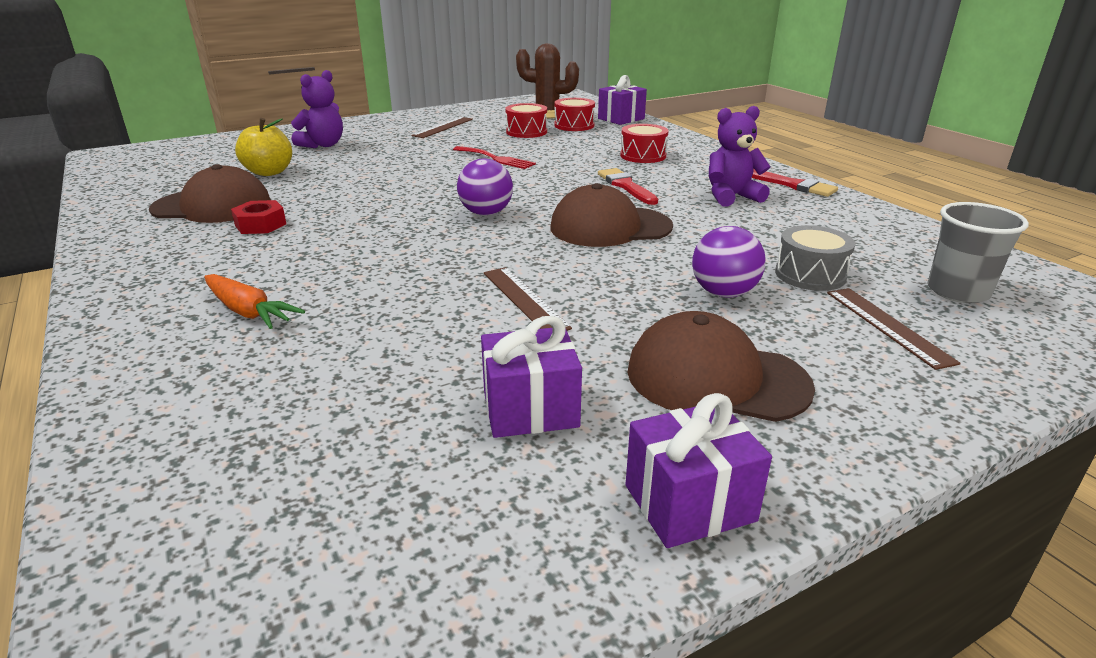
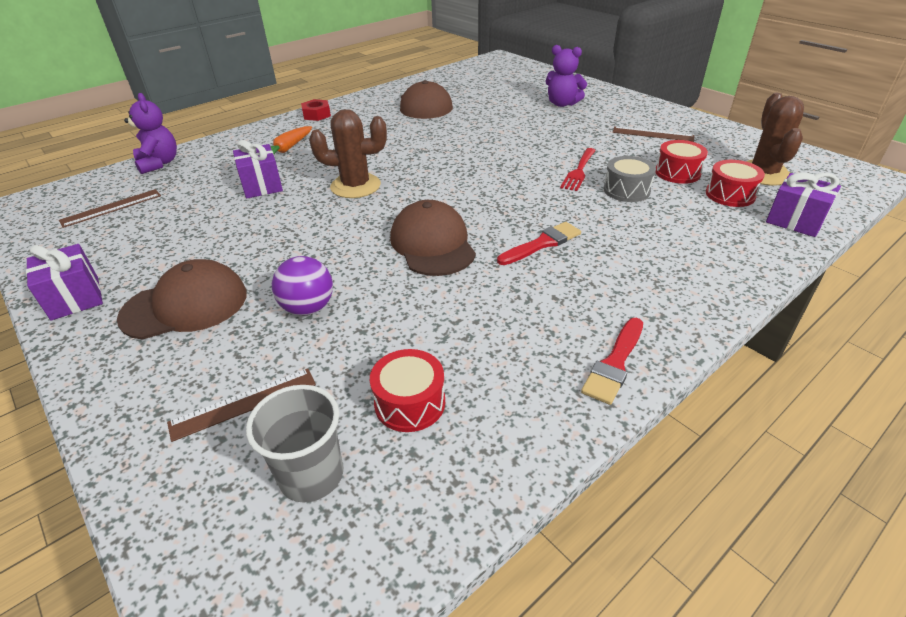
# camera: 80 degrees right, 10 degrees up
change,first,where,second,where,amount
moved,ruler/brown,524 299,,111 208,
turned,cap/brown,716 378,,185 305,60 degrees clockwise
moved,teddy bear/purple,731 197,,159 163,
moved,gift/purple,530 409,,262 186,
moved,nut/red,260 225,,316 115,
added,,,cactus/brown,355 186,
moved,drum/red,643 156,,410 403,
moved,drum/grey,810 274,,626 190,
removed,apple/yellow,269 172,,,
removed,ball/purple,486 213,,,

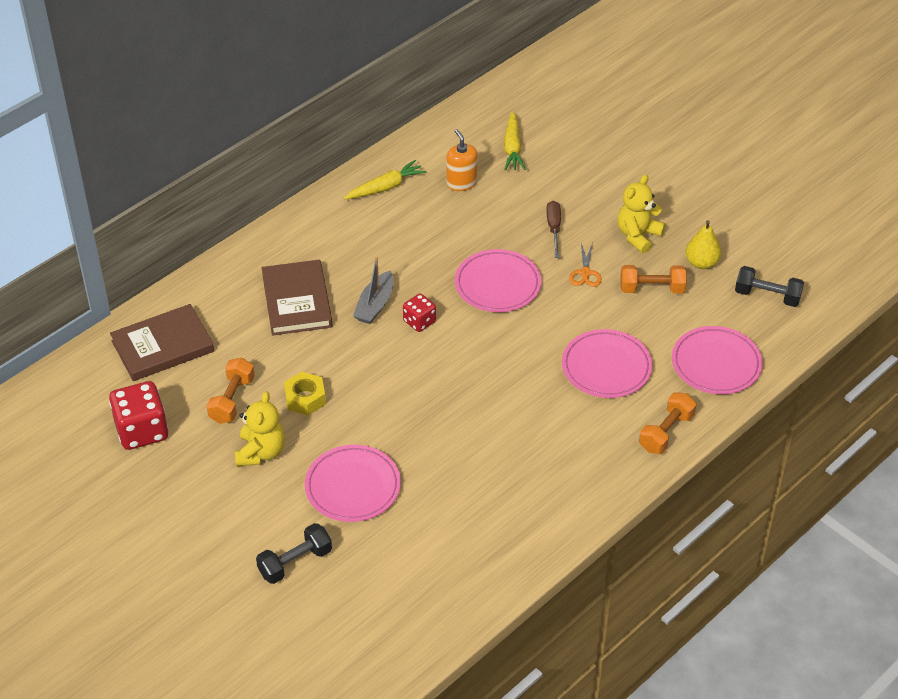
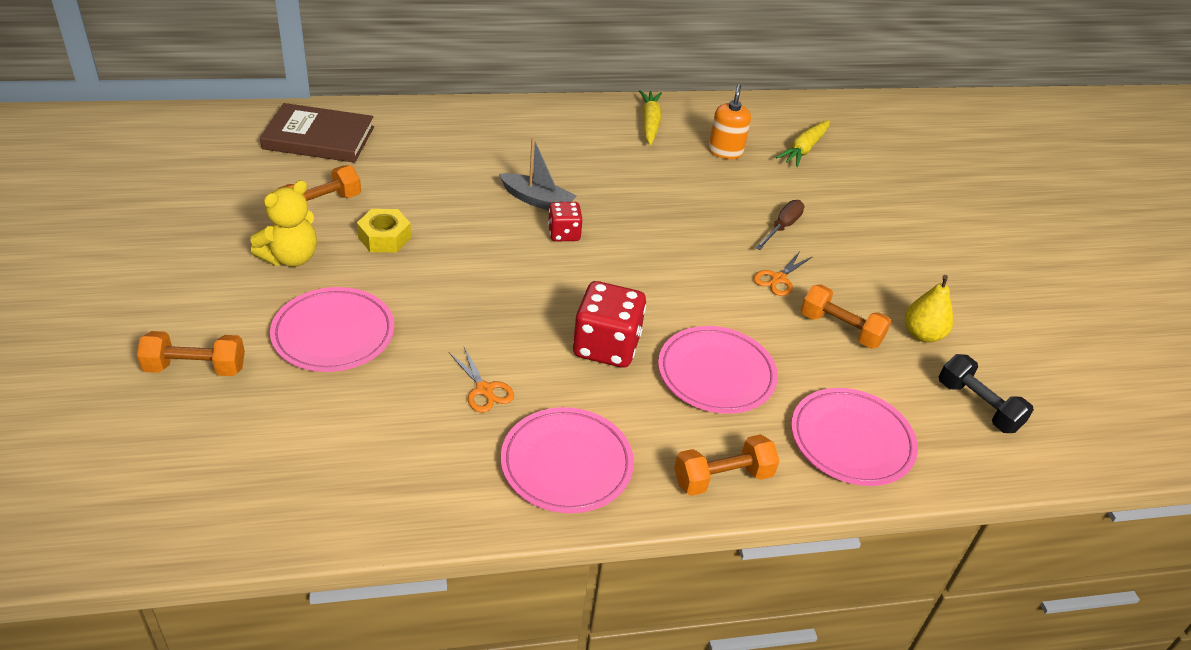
# camera: 30 degrees right, 5 degrees down
change,first,where,second,where,amount
recoloured,dumbbell/black,295 562,dumbbell/orange,195 368,
added,,,scissors/orange,484 389,
turned,boat/grey,375 305,,537 200,120 degrees counterclockwise
moved,plate/pink,497 284,,566 464,
moved,dice/red,142 431,,606 346,
turned,carrot/yellow,385 187,,650 123,90 degrees counterclockwise
removed,book/brown,296 301,,,
removed,teddy bear/yellow,638 236,,,

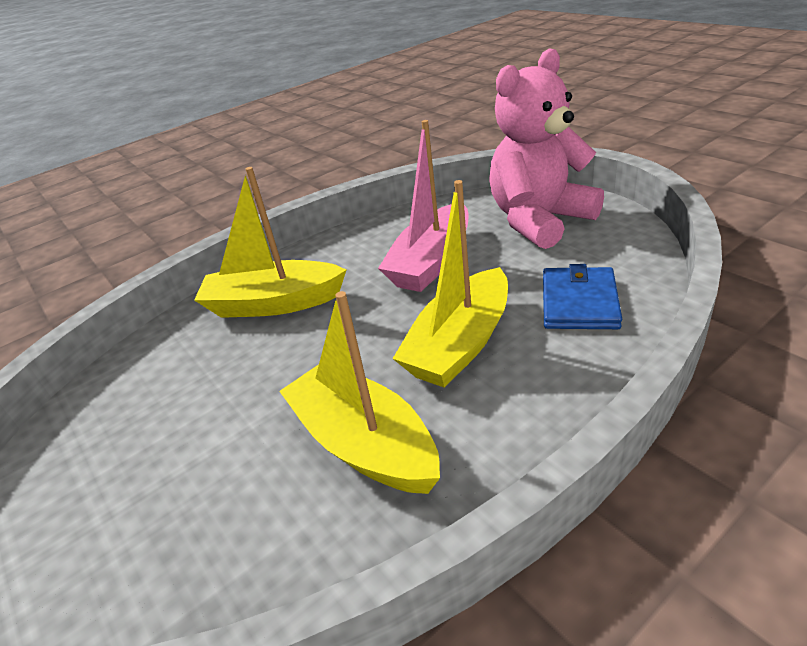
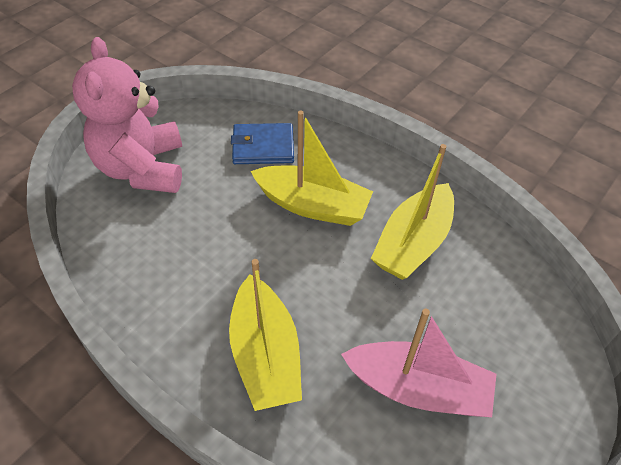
# camera: 110 degrees left, 15 degrees up
change,first,where,second,where,amount
turned,teddy bear/pink,539 220,,142 168,45 degrees clockwise
moved,boat/pink,431 262,,418 389,

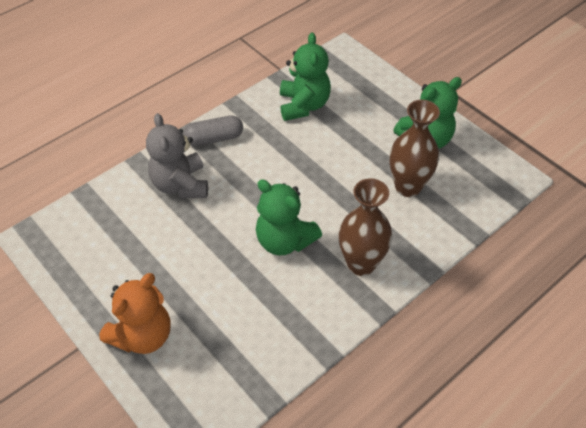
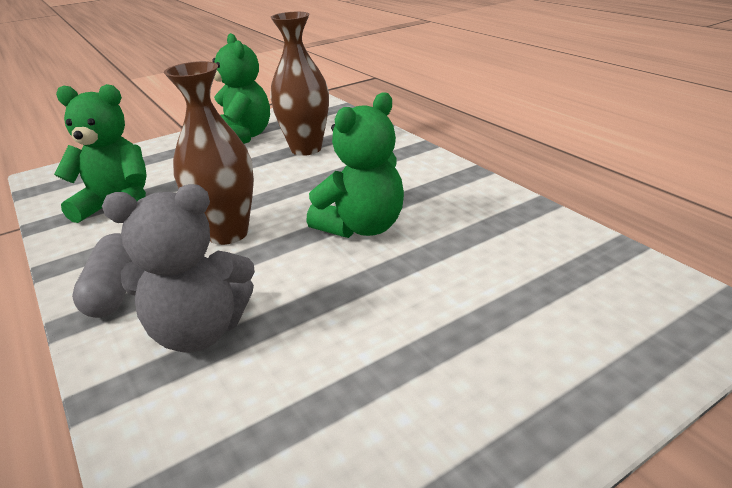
# camera: 80 degrees left, 20 degrees down
change,first,where,second,where,amount
moved,vase/brown,361 264,,228 233,
removed,teddy bear/orange,143 335,,,

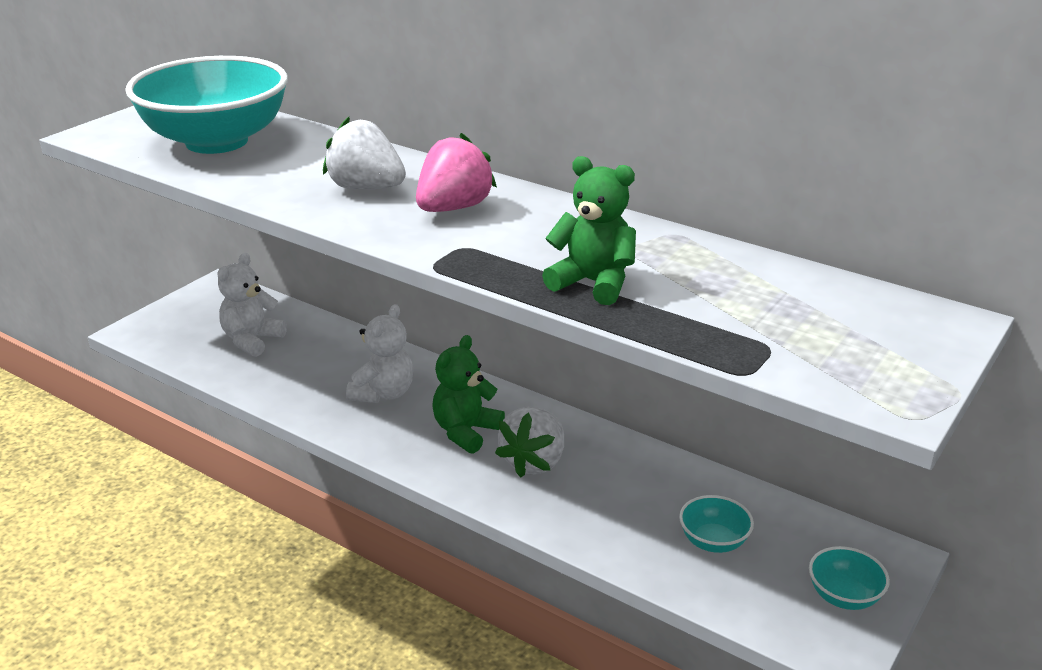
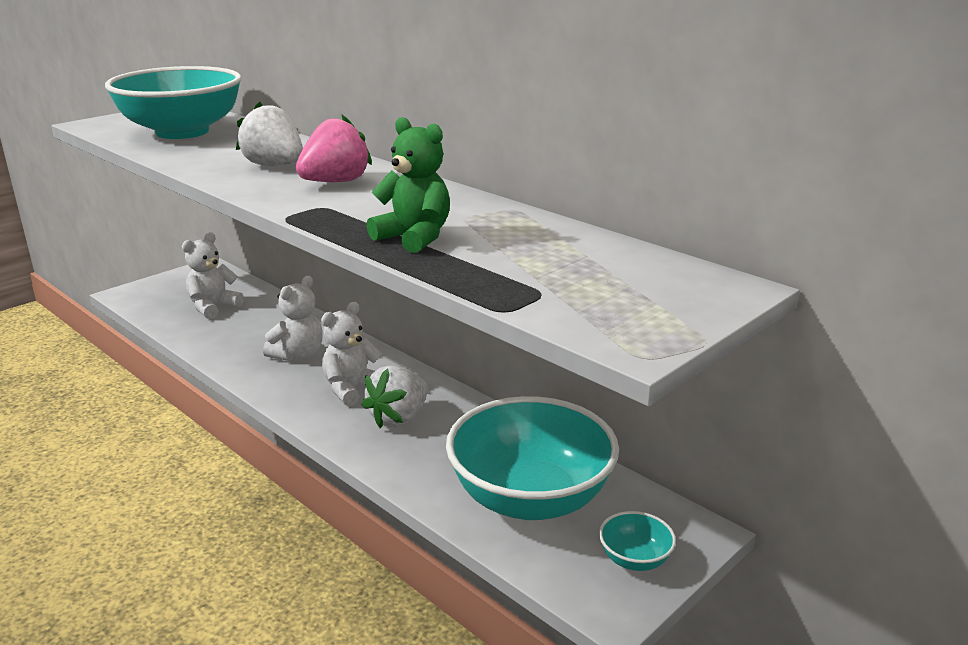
# camera: 10 degrees right, 5 degrees down
change,first,where,second,where,amount
recoloured,teddy bear/green,465 432,teddy bear/white,352 389,
resized,bowl/turquoise,713 541,,530 498,x2.44

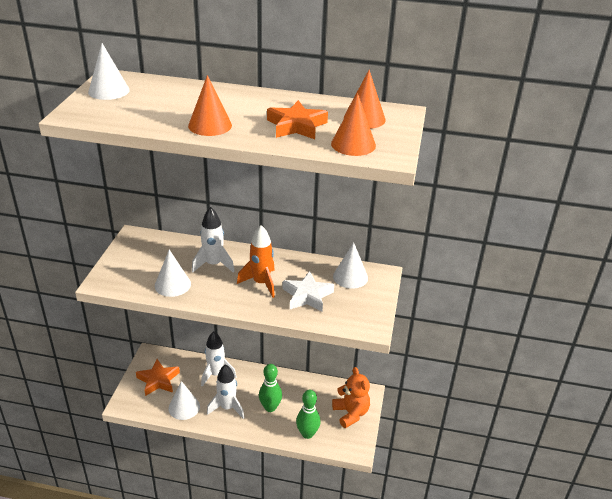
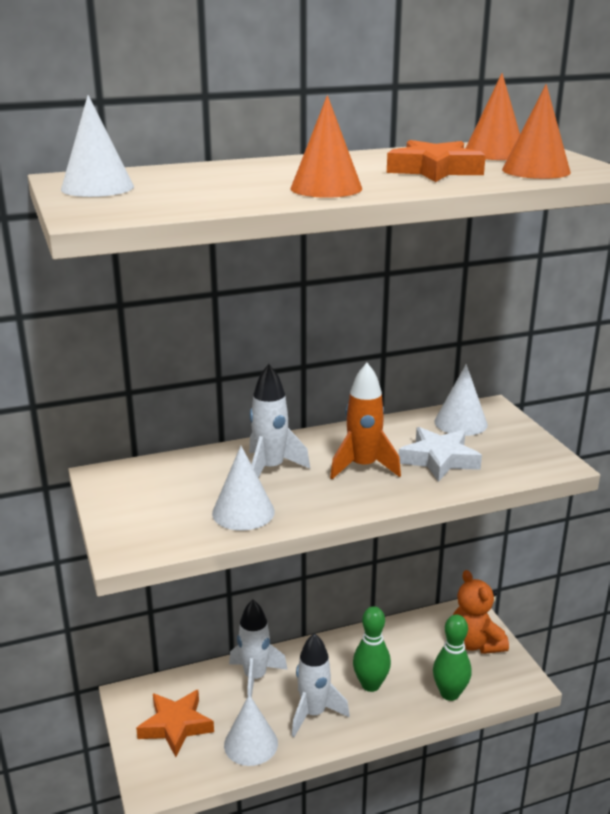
# camera: 30 degrees left, 10 degrees down
change,first,where,second,where,amount
turned,teddy bear/orange,351 413,,475 643,150 degrees counterclockwise

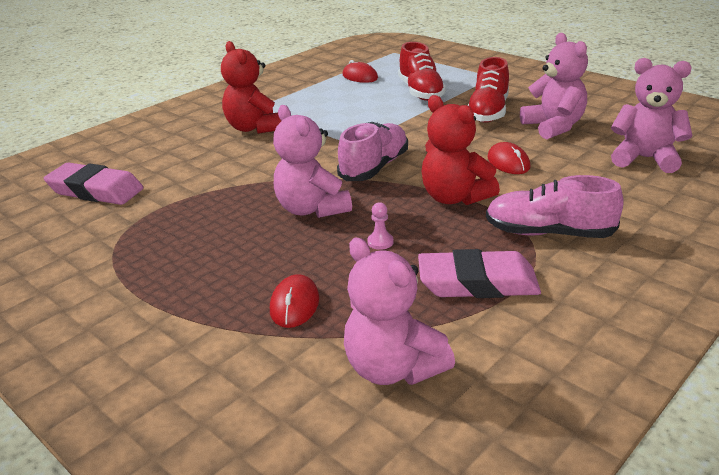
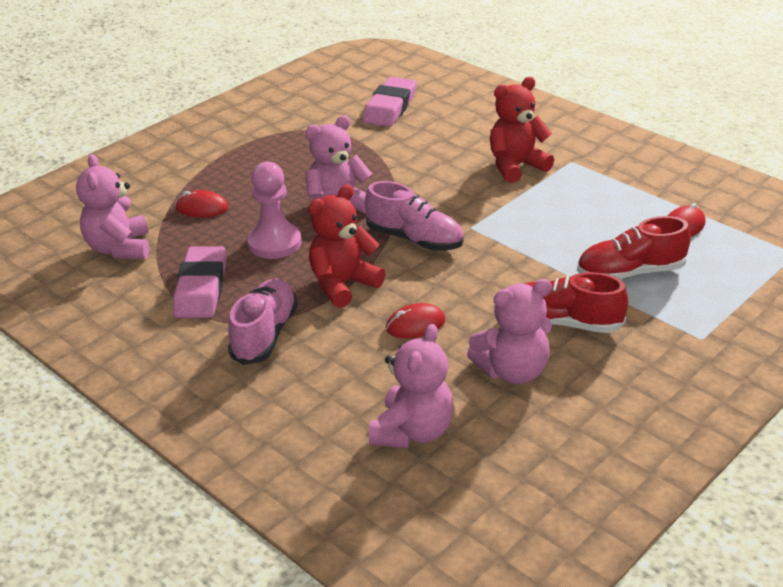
# camera: 90 degrees right, 5 degrees up
change,first,where,second,where,amount
turned,teddy bear/pink,393 368,,119 248,60 degrees counterclockwise
resized,pawn/pink,380 242,,274 243,x2.41

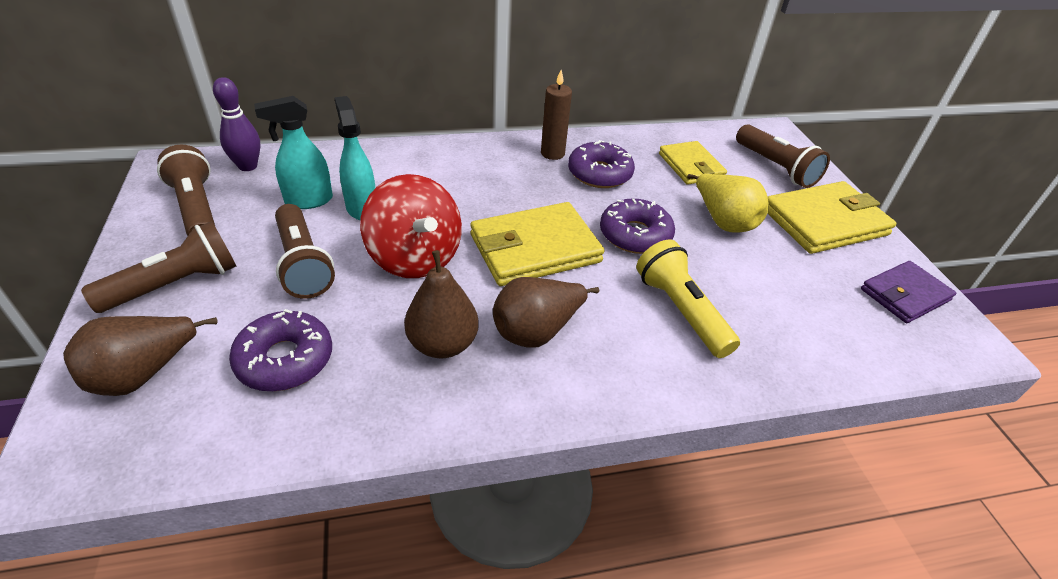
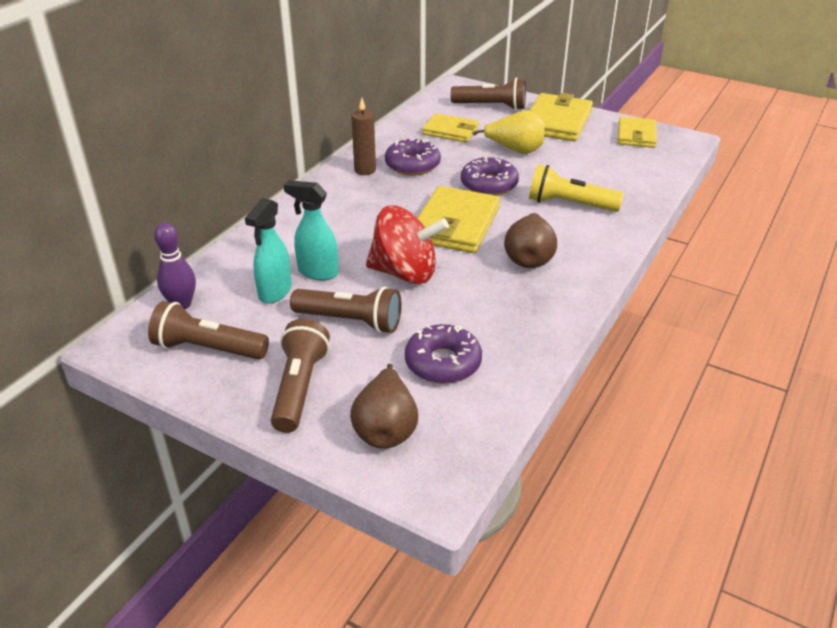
# camera: 45 degrees left, 5 degrees down
change,first,where,second,where,amount
recoloured,wallet/purple,905 295,wallet/yellow,636 135,
removed,pear/brown,443 344,,,

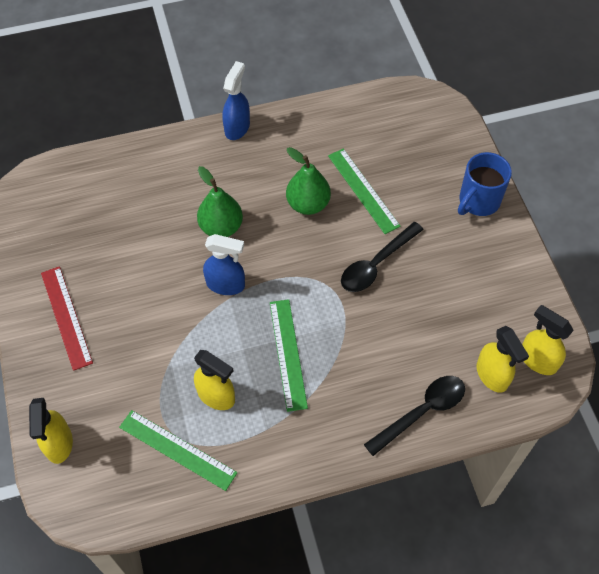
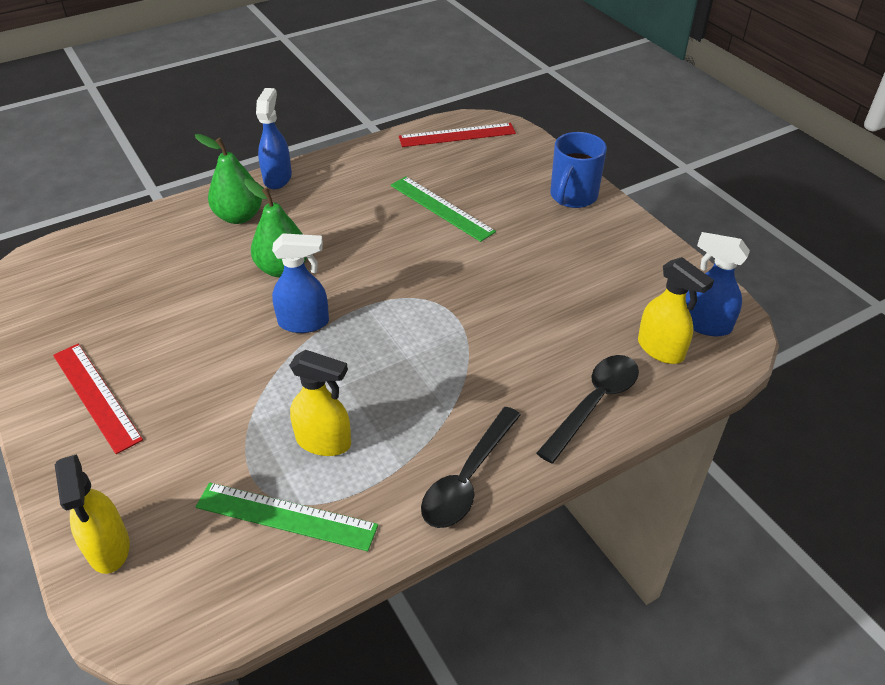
# camera: 15 degrees left, 15 degrees down
change,first,where,second,where,amount
moved,pear/green,308 204,,239 216,
added,,,ruler/red,457 135,
moved,spoon/black,376 264,,467 479,
recoloured,spray bottle/yellow,537 360,spray bottle/blue,705 324,
removed,ruler/green,288 354,,,

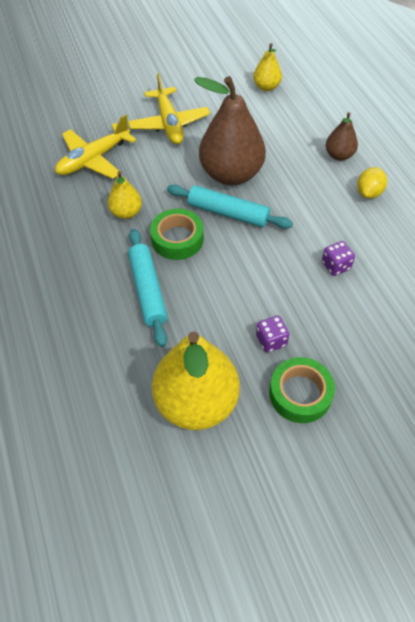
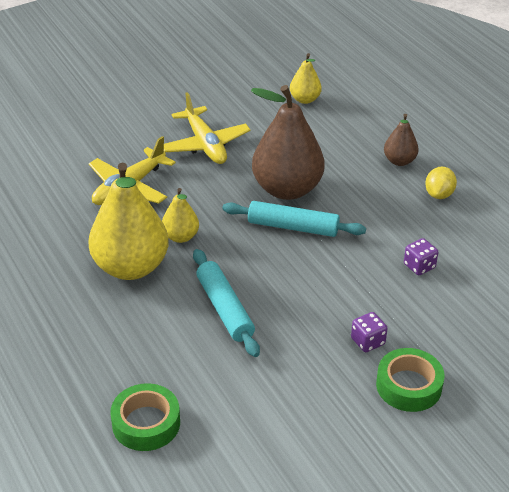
# camera: 10 degrees left, 15 degrees down
change,first,where,second,where,amount
moved,pear/yellow,196 402,,131 267,
moved,tape/green,177 239,,146 423,

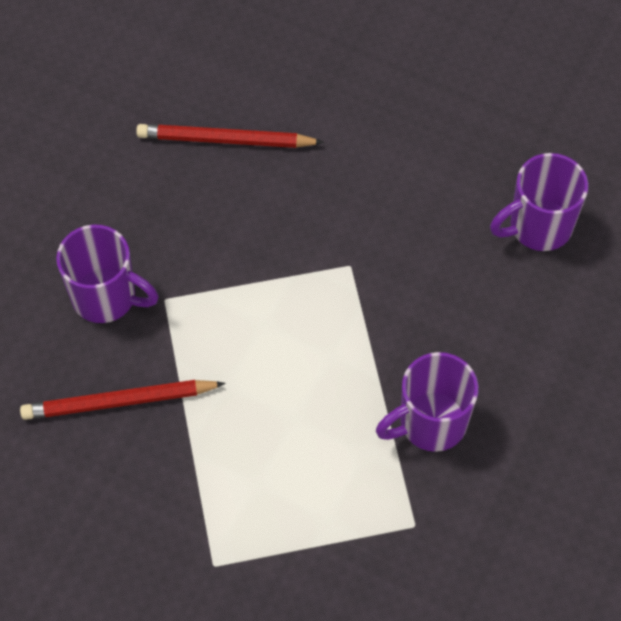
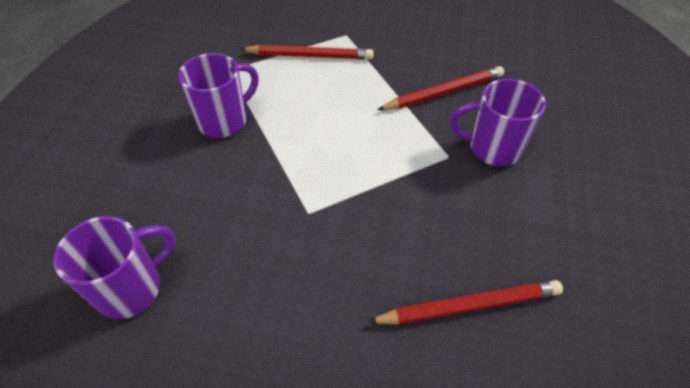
# camera: 165 degrees right, 10 degrees down
change,first,where,second,where,amount
added,,,pencil/red,310 56,

